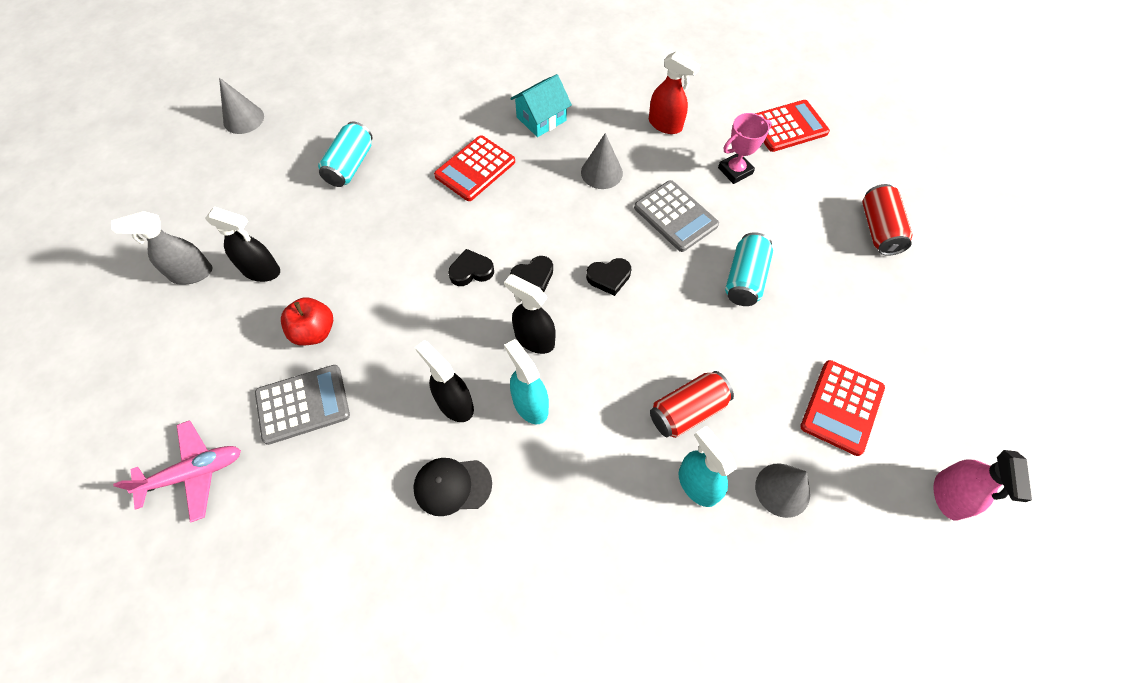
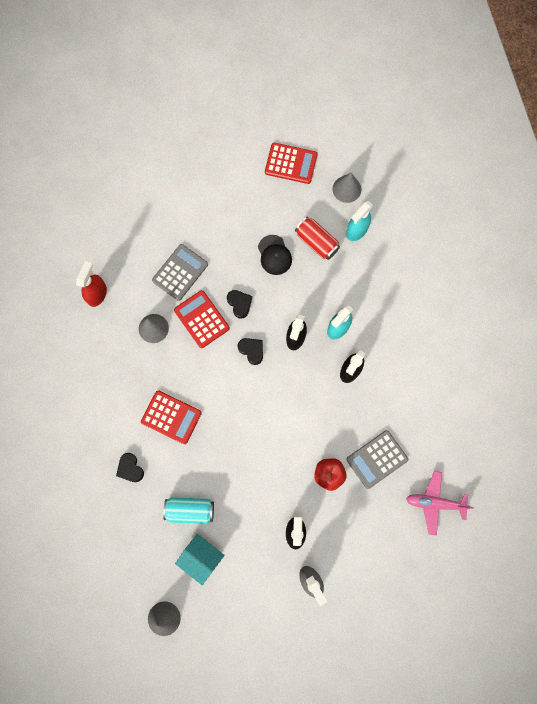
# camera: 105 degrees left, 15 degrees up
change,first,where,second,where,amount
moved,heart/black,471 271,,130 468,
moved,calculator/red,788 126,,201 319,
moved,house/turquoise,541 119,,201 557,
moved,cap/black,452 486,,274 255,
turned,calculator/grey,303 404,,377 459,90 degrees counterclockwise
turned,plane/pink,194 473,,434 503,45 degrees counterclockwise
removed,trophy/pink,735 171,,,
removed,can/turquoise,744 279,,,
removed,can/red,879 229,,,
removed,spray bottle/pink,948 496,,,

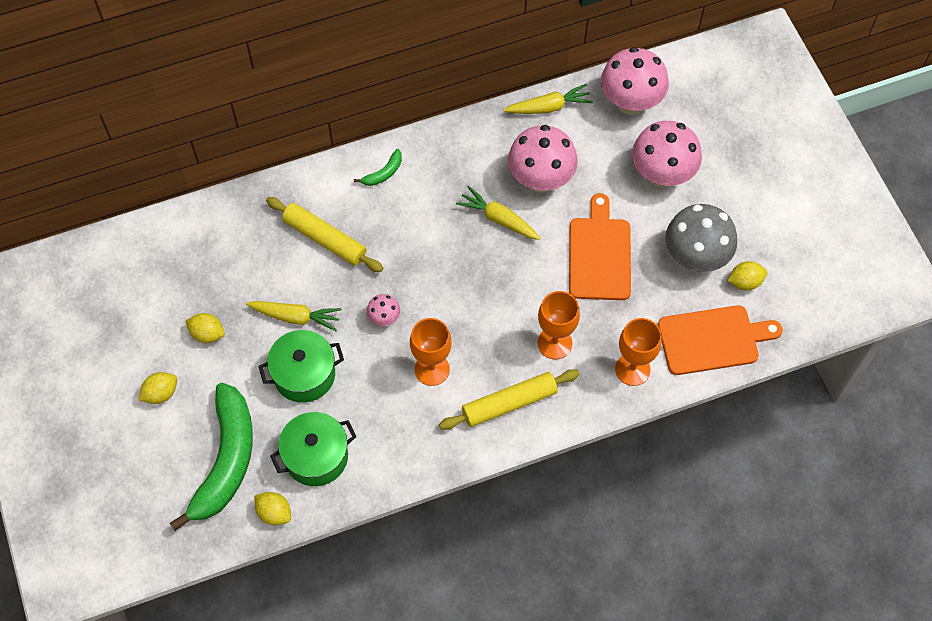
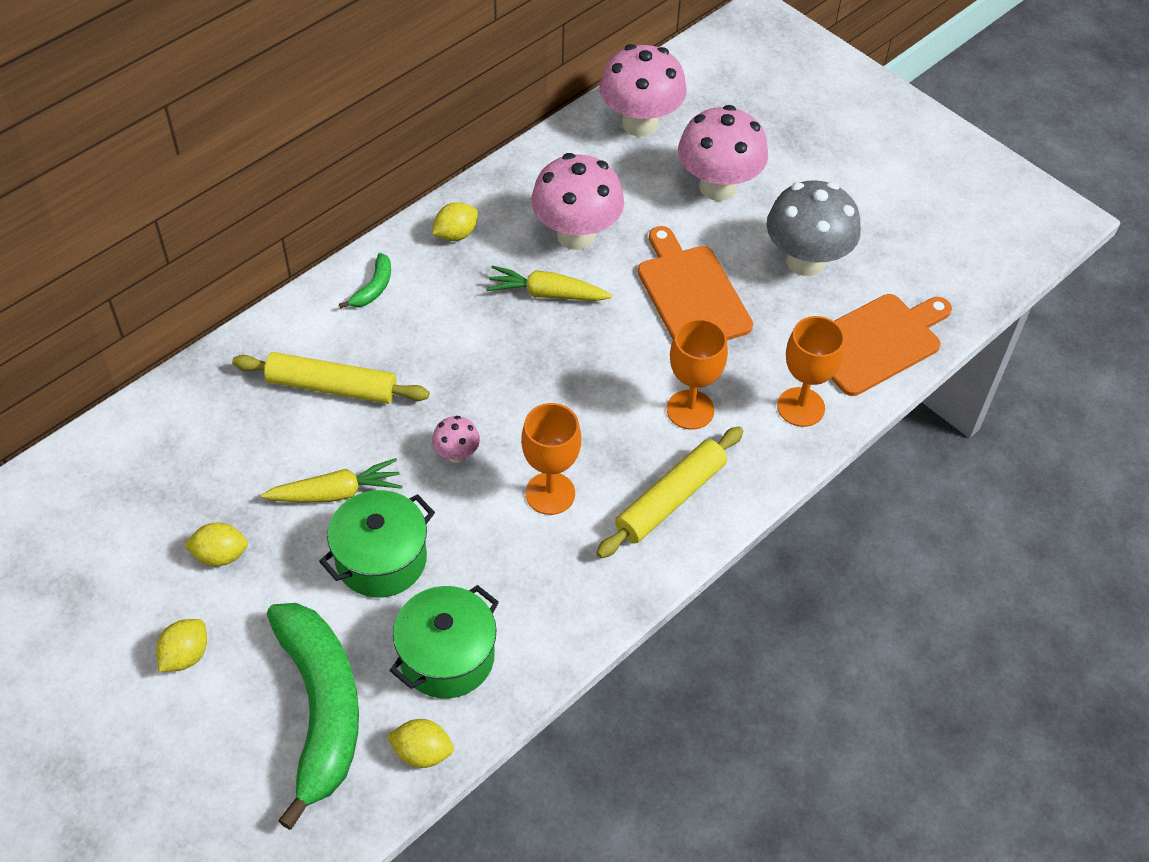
# camera: 25 degrees left, 10 degrees down
change,first,where,second,where,amount
moved,lemon/yellow,745 282,,456 234,
removed,carrot/yellow,549 107,,,

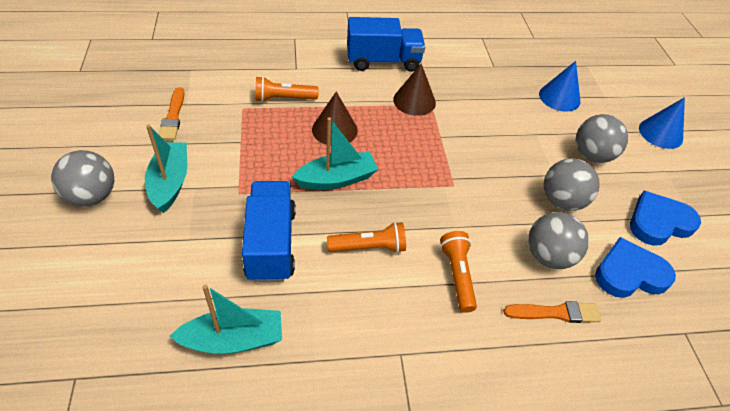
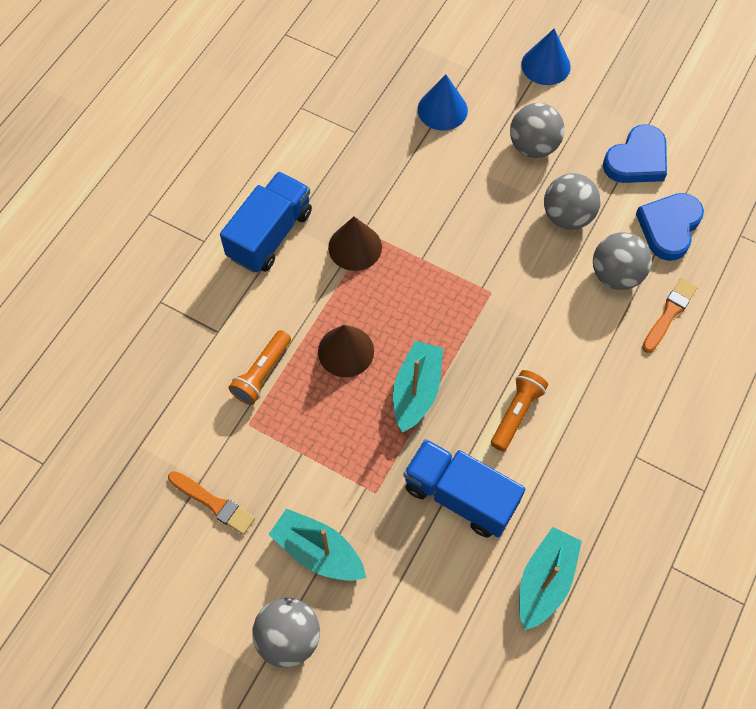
# camera: 50 degrees left, 15 degrees up
change,first,where,second,where,amount
turned,heart/blue,659 222,,637 160,150 degrees counterclockwise
removed,flashlight/orange,457 275,,,

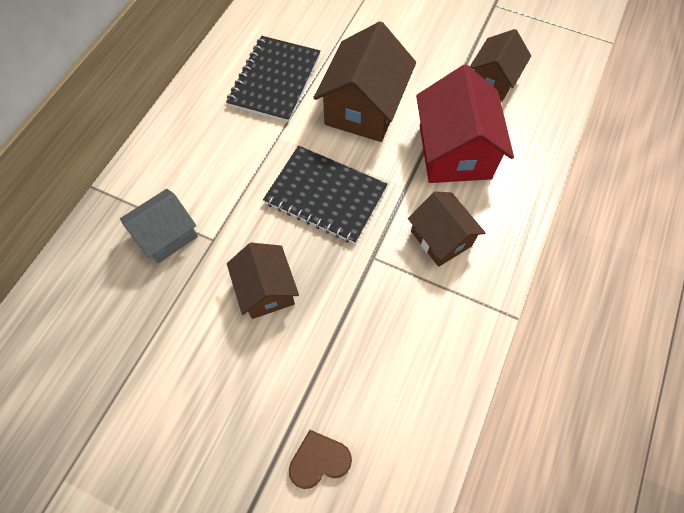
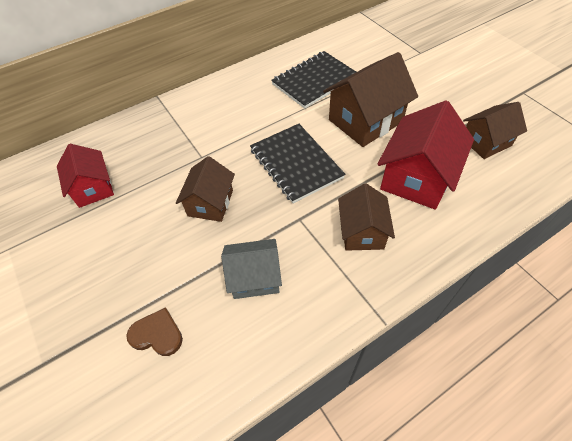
# camera: 35 degrees right, 10 degrees down
change,first,where,second,where,amount
added,,,house/red,93 188,
moved,house/grey,167 235,,255 277,

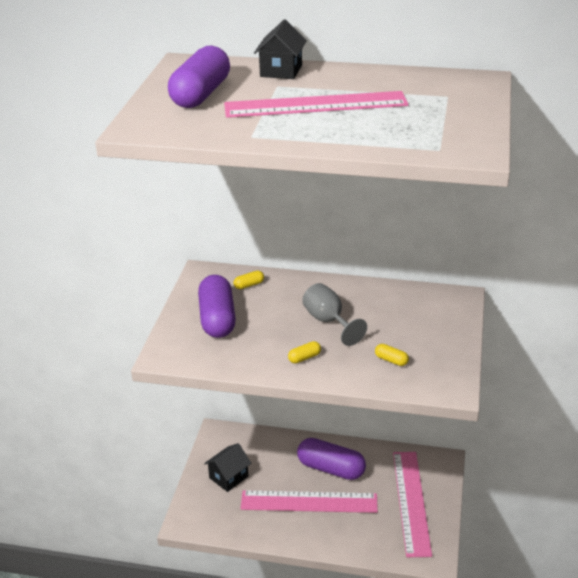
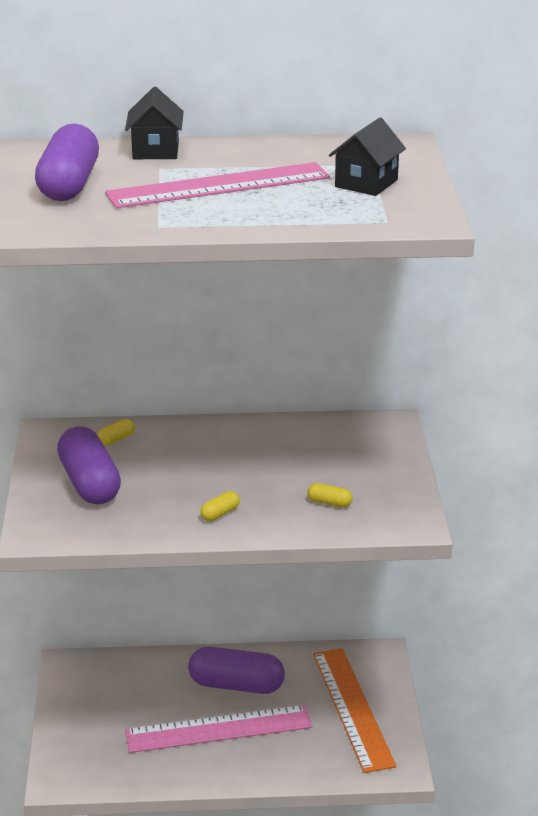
# camera: 15 degrees left, 5 degrees down
change,first,where,second,where,amount
recoloured,ruler/pink,411 502,ruler/orange,352 708,
moved,house/black,228 477,,366 183,
removed,goblet/grey,328 321,,,

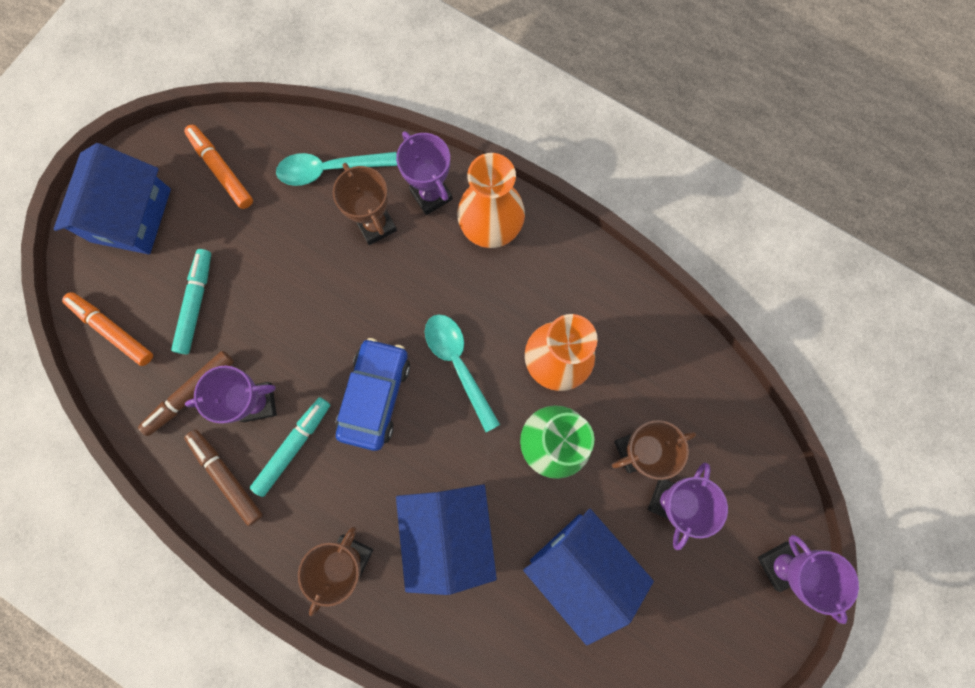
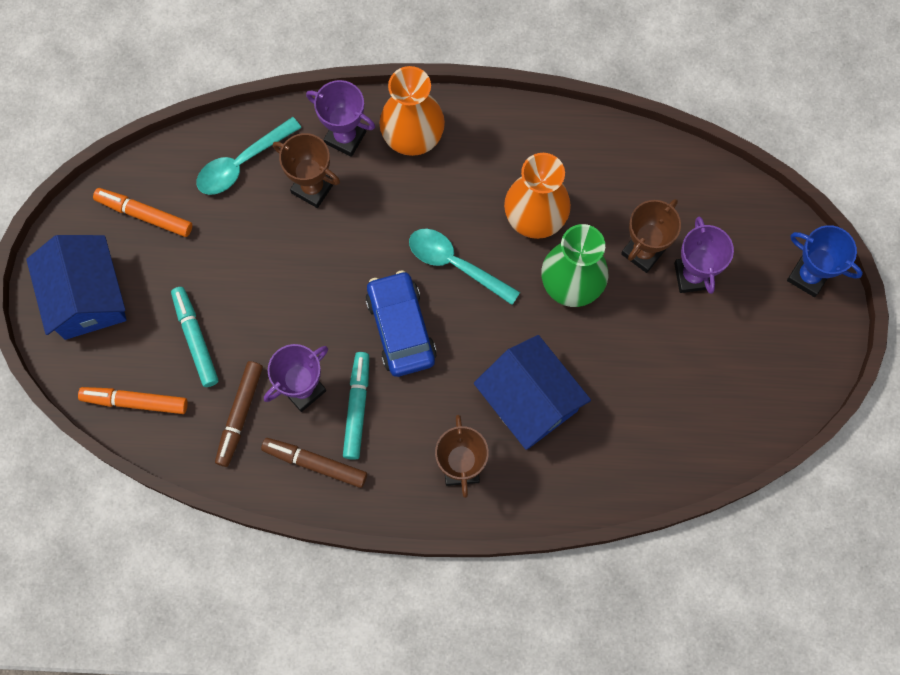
# camera: 30 degrees left, 5 degrees down
change,first,where,second,where,amount
recoloured,trophy/purple,780 565,trophy/blue,808 276,
removed,house/blue,581 567,,,

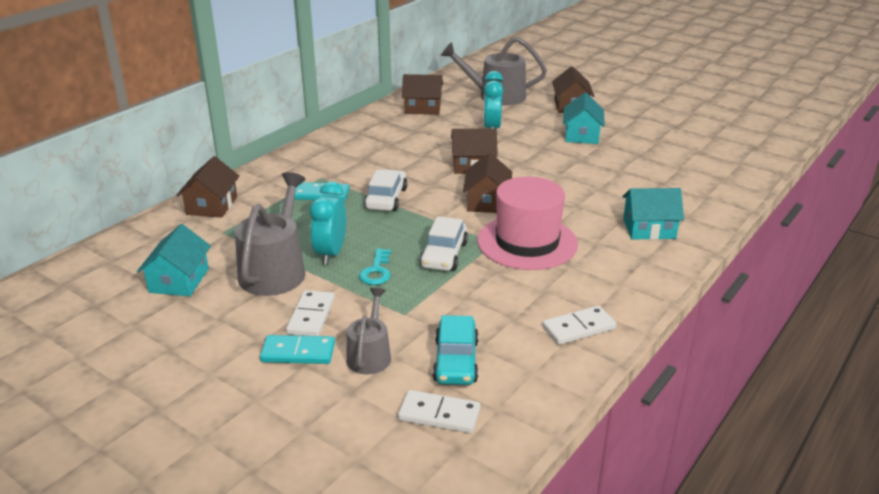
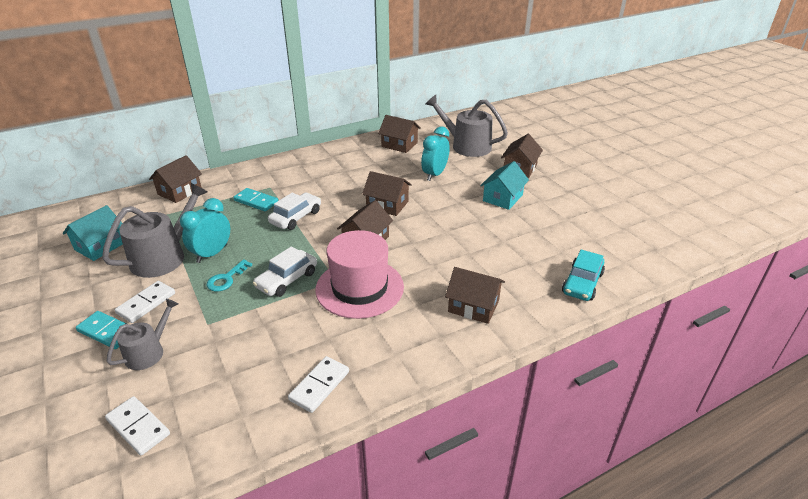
# camera: 25 degrees right, 5 degrees up
change,first,where,second,where,amount
turned,domino/white,578 328,,319 385,60 degrees counterclockwise
recoloured,house/turquoise,649 229,house/brown,473 306,
moved,car/turquoise,456 361,,582 283,

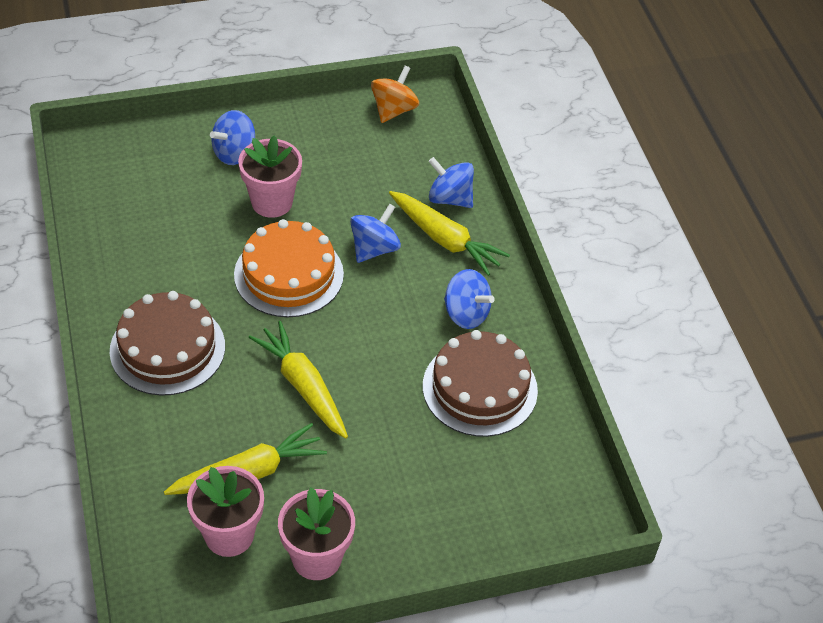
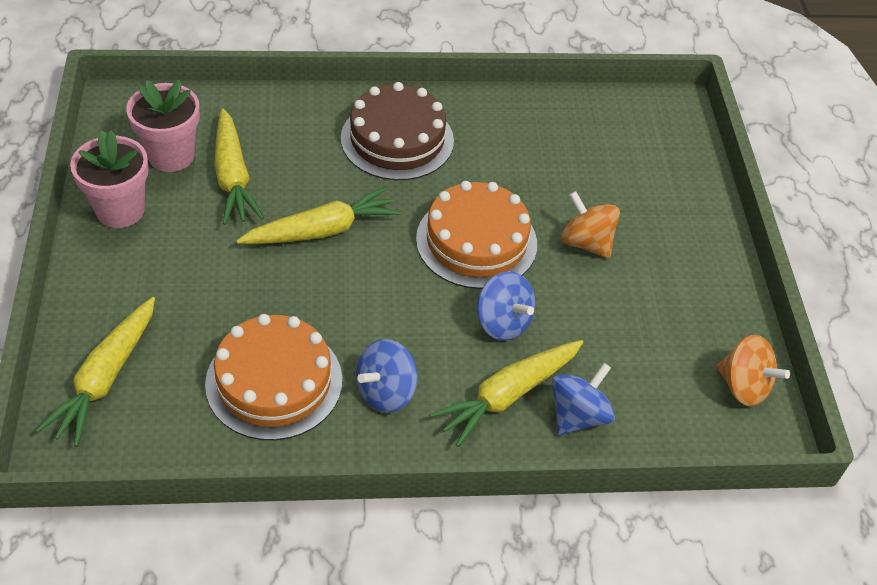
# camera: 100 degrees right, 0 degrees up
change,first,where,second,where,amount
added,,,carrot/yellow,106 378,
recoloured,cake/brown,480 388,cake/orange,274 381,
replaced,flower pot/pink,272 202,spinning top/orange,586 242,
removed,spinning top/blue,234 153,,,

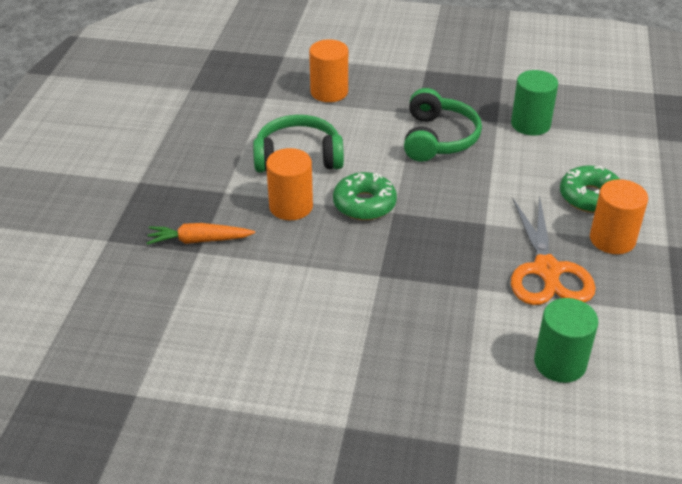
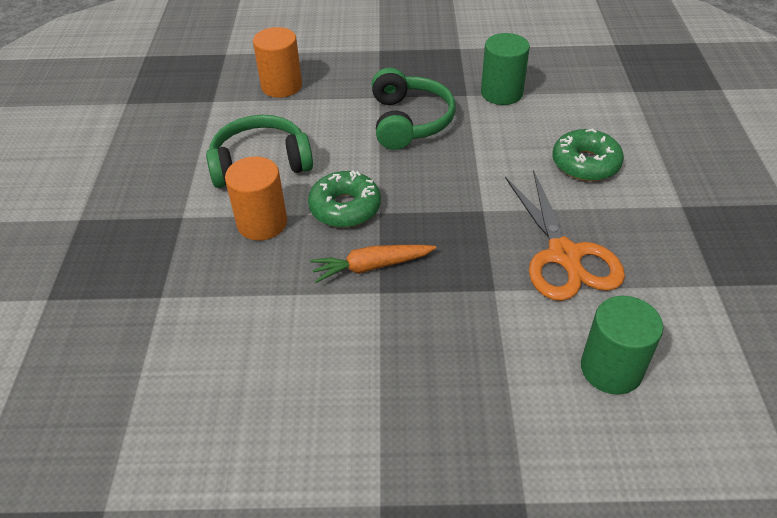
# camera: 10 degrees left, 5 degrees up
change,first,where,second,where,amount
moved,carrot/orange,199 240,,371 266,
removed,cylinder/orange,612 239,,,

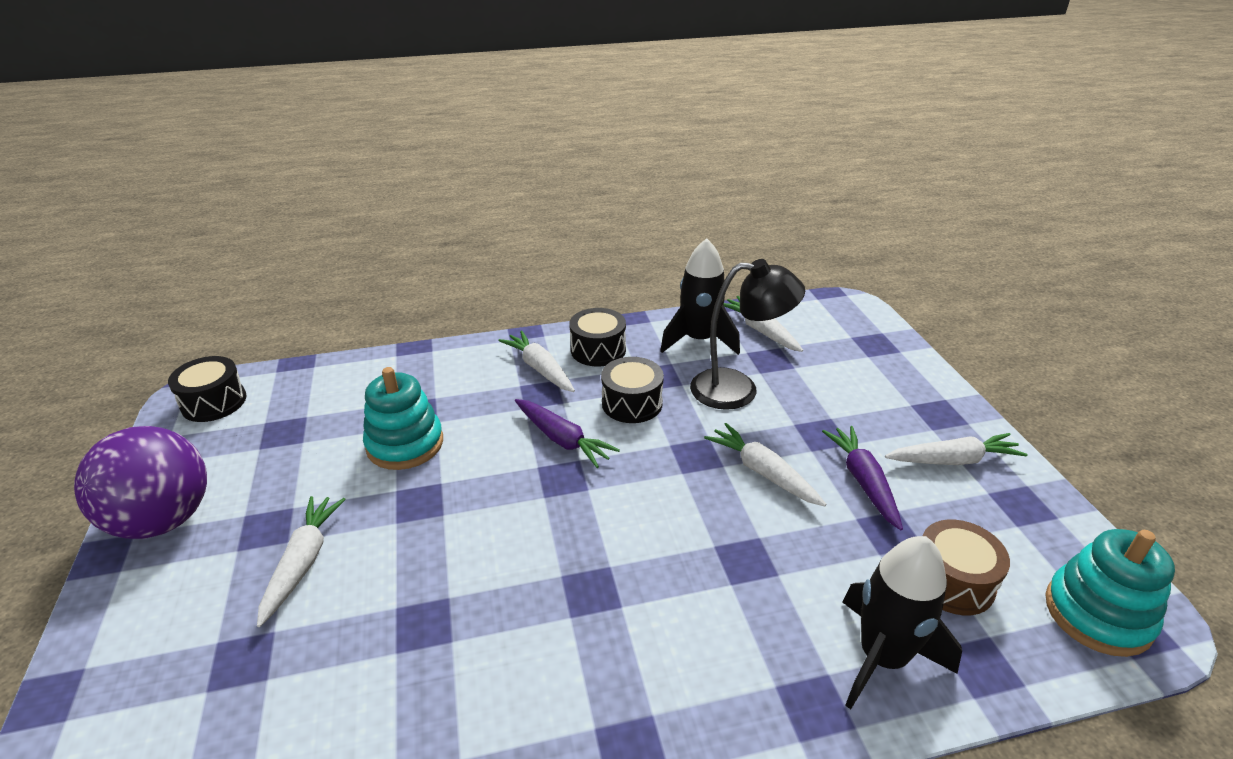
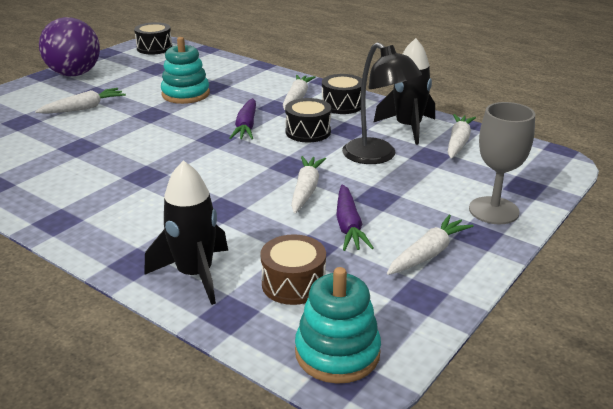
# camera: 50 degrees right, 5 degrees down
change,first,where,second,where,amount
turned,carrot/purple,863 481,,349 226,135 degrees clockwise
turned,carrot/white,953 460,,428 254,90 degrees counterclockwise
added,,,goblet/grey,493 210,

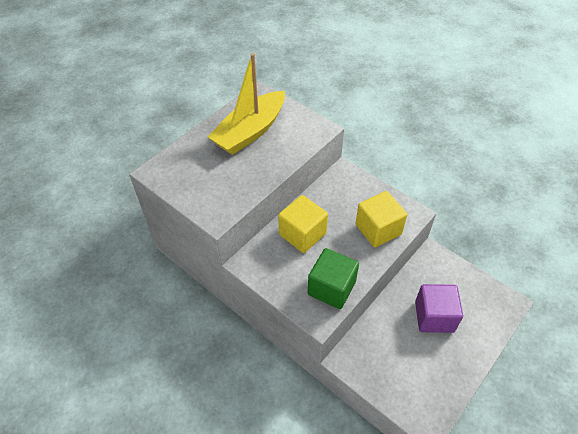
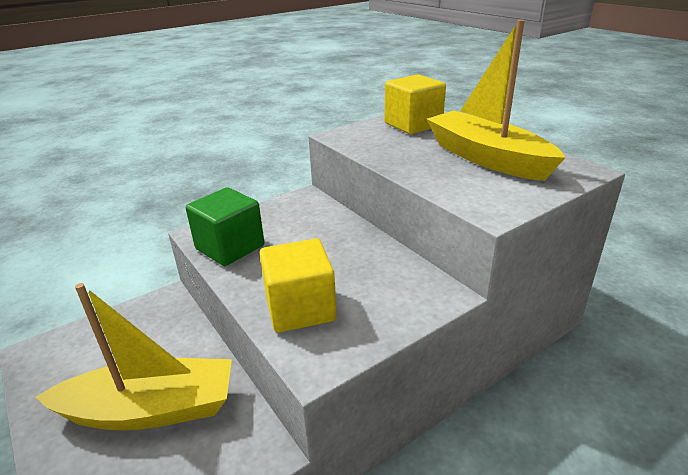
# camera: 105 degrees right, 20 degrees down
change,first,where,second,where,amount
replaced,cube/purple,434 317,boat/yellow,150 409,
moved,cube/yellow,302 234,,413 125,

